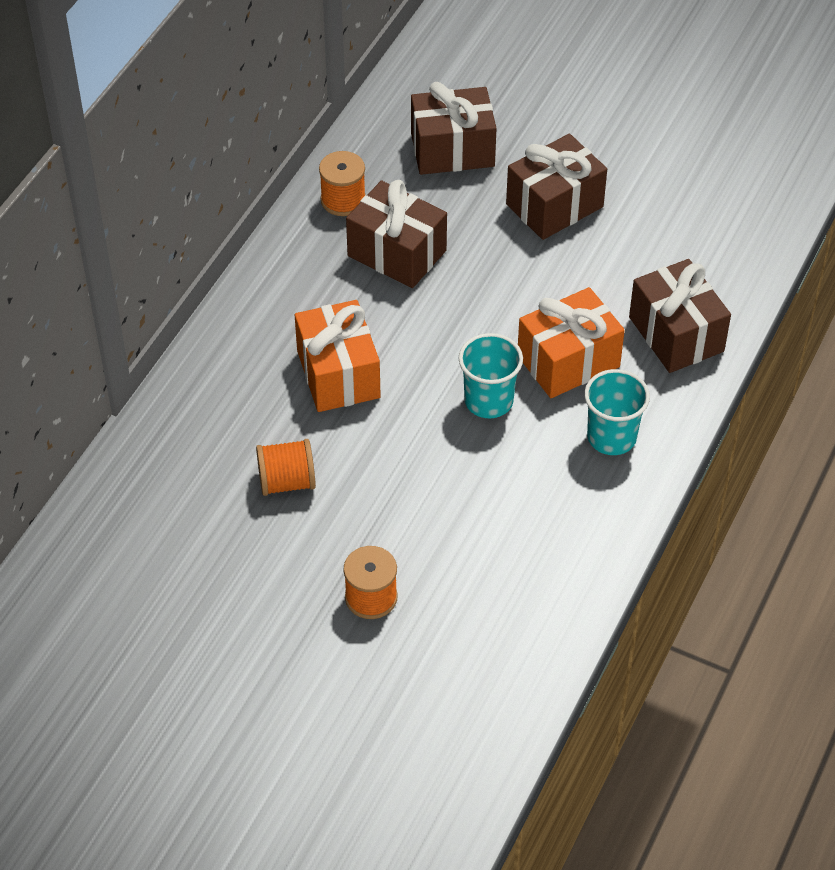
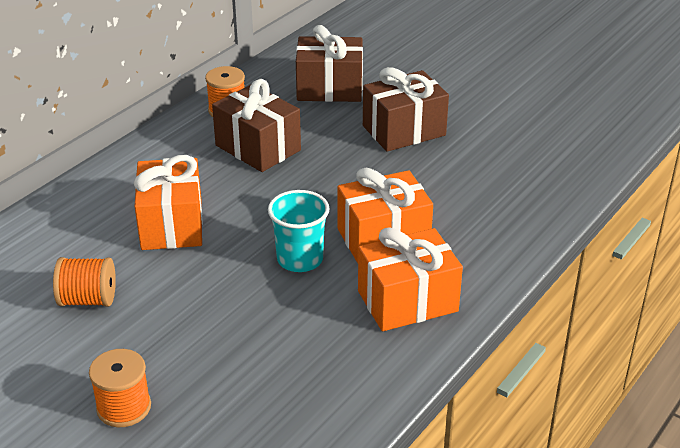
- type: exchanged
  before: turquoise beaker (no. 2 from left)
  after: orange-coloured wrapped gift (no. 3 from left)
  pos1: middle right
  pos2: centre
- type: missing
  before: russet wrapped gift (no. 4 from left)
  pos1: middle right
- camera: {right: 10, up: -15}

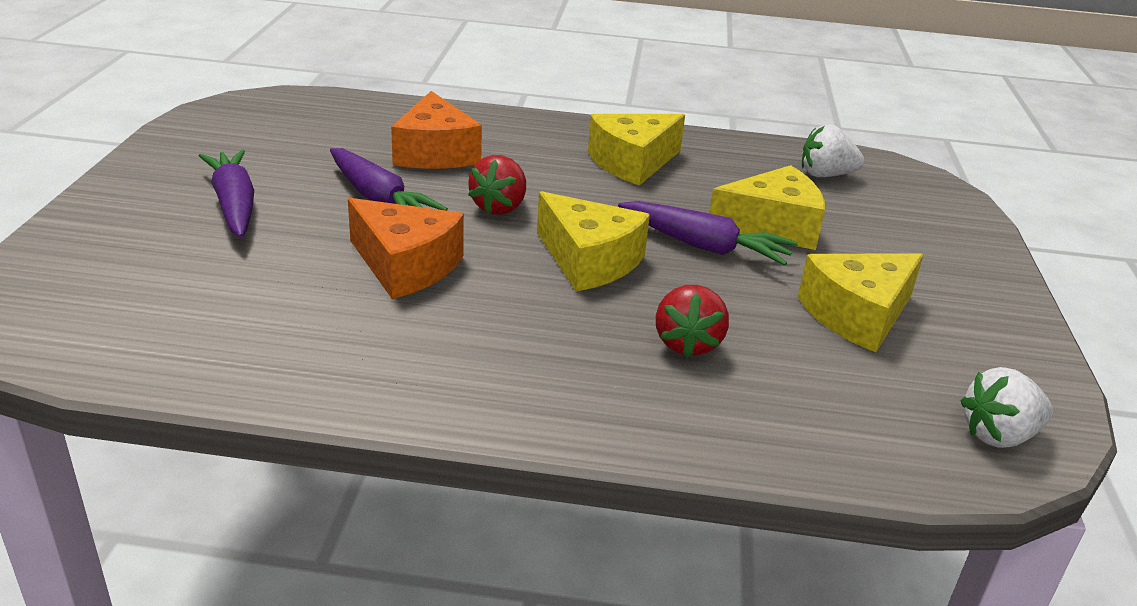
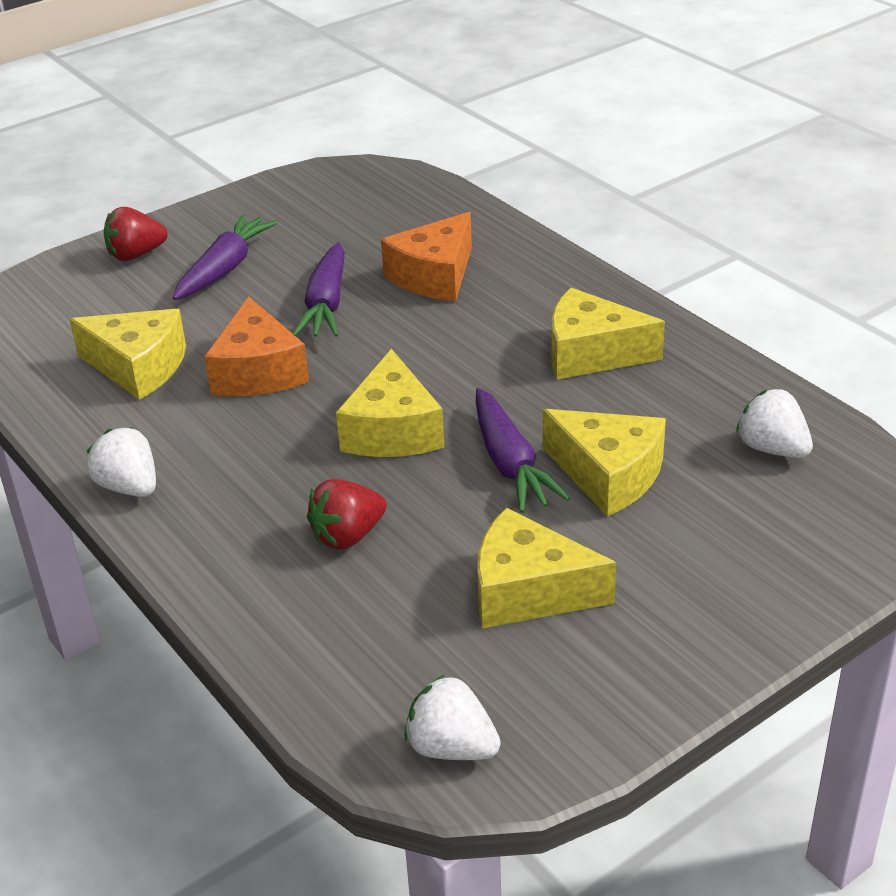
- type: relocated
  before: scarlet strawberry (no. 1 from left)
  pos1: top centre
  pos2: top left
- type: appeared
  after: yellow piece of cheese (no. 1 from left)
  pos2: middle left
- type: appeared
  after: pure white strawberry (no. 1 from left)
  pos2: middle left
- camera: {right: 50, up: 5}

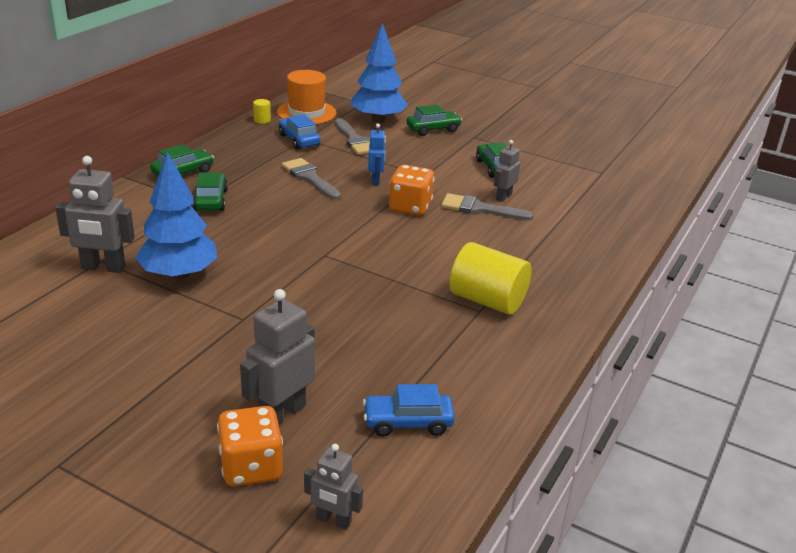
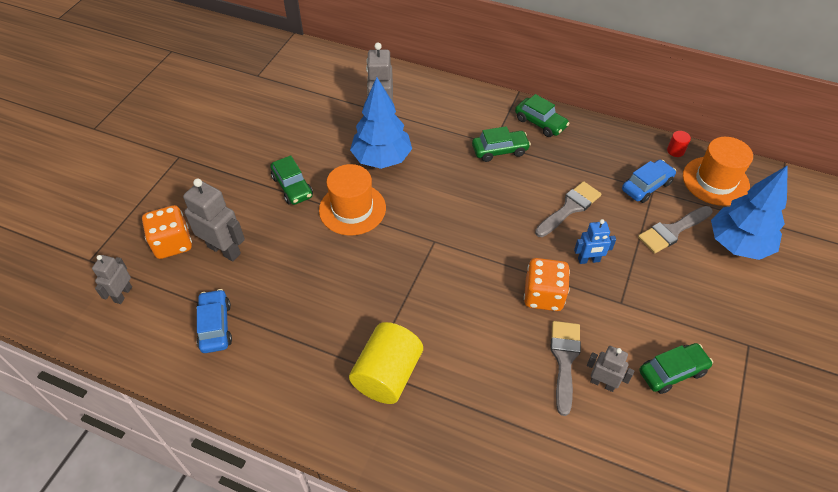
- type: colour
  before: yellow solid cylinder (no. 1 from left)
  after: scarlet solid cylinder
  pos1: top left
  pos2: top right
- type: relocated
  before: leaf-green car (no. 3 from left in the first image)
  after: leaf-green car (no. 1 from left)
  pos1: top centre
  pos2: centre
- type: appeared
  after: orange-coloured top hat (no. 1 from left)
  pos2: centre
- camera: {right: 85, up: 20}

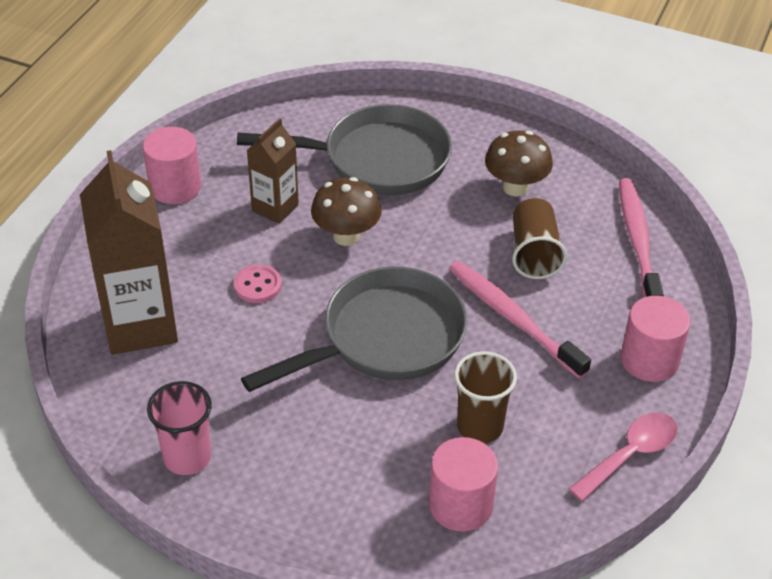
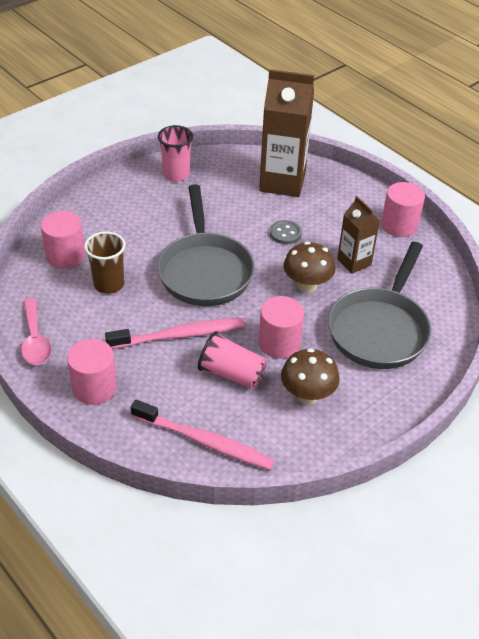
- type: colour
  before: rose-pink sewing button
  after: gray sewing button
  pos1: centre
  pos2: centre
- type: colour
  before: russet beaker (no. 2 from left)
  after: rose-pink beaker (no. 2 from left)
  pos1: middle right
  pos2: centre
- type: appeared
  after: rose-pink solid cylinder (no. 3 from left)
  pos2: centre
- camera: {right: 115, up: 0}

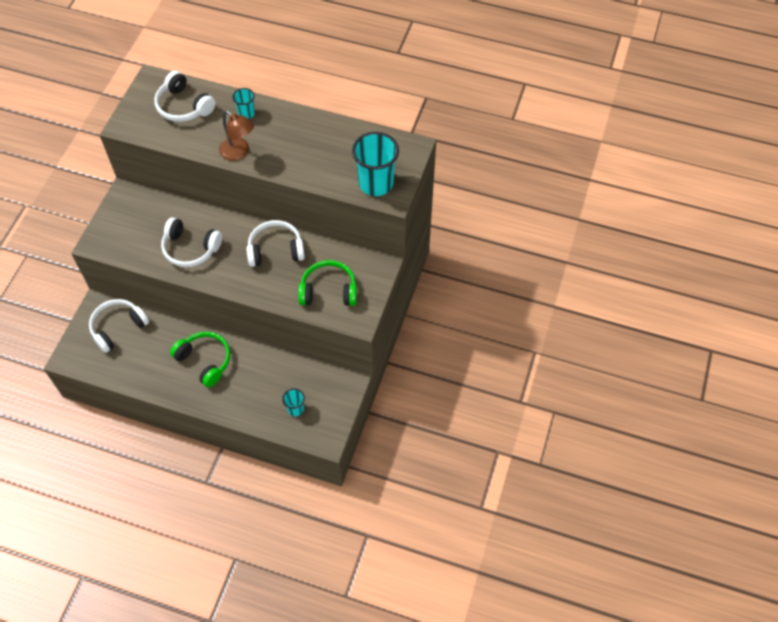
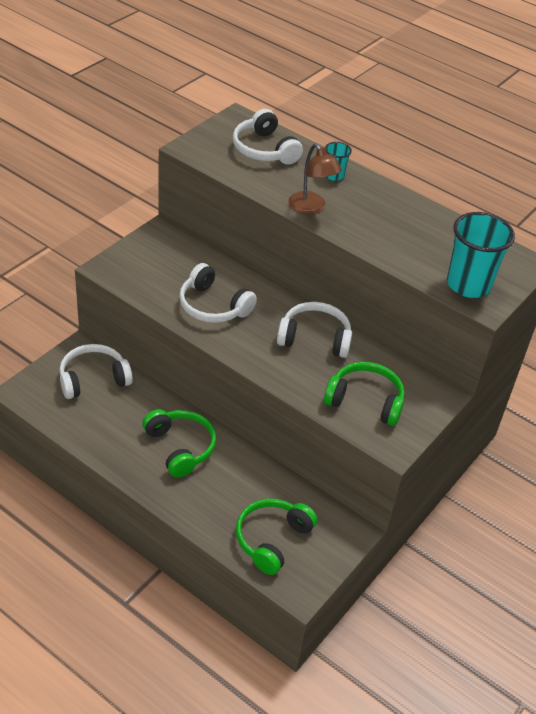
- type: exchanged
  before: turquoise beaker (no. 2 from left)
  after: leaf-green headset (no. 2 from left)
  pos1: centre
  pos2: bottom centre
- camera: {right: 15, up: -15}

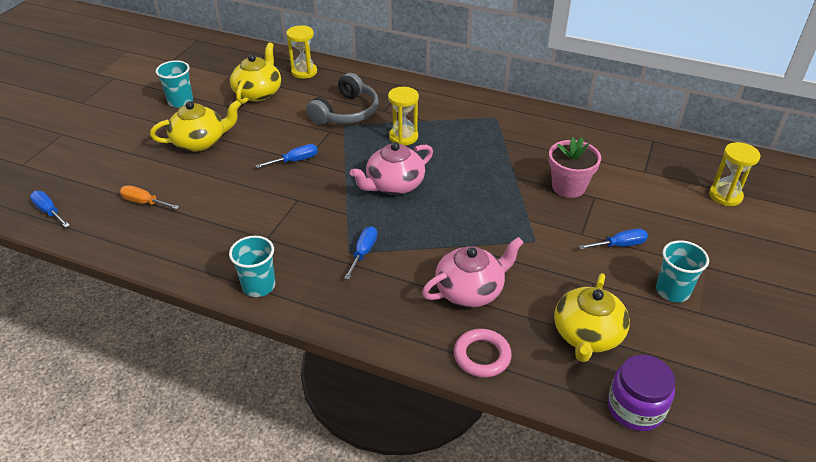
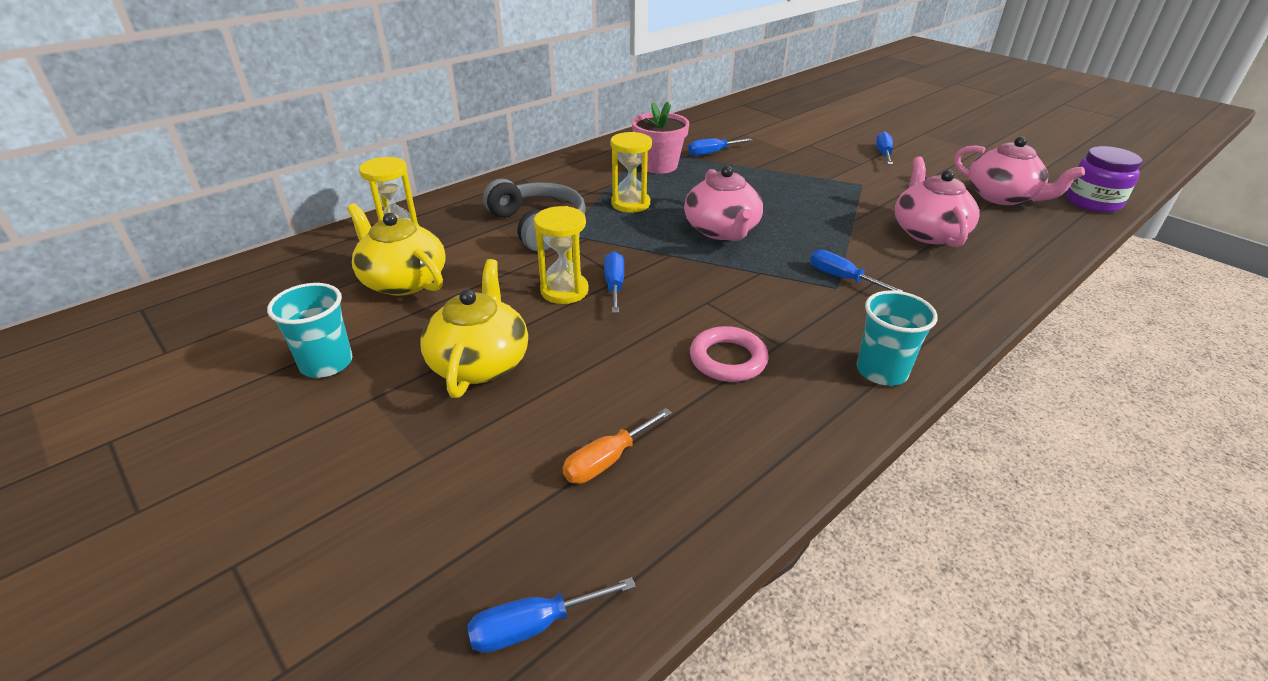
- type: relocated
  before: rose-pink torus
  pos1: bottom centre
  pos2: centre
- type: relocated
  before: rose-pink flower pot
  pos1: middle right
  pos2: top centre
- type: colour
  before: yellow teapot (no. 3 from left)
  after: rose-pink teapot (no. 3 from left)
  pos1: bottom right
  pos2: top right
- type: missing
  before: turquoise beaker (no. 3 from left)
  pos1: middle right
- type: relocated
  before: yellow hourglass (no. 3 from left in the first image)
  after: yellow hourglass (no. 2 from left)
  pos1: middle right
  pos2: centre
- type: appeared
  after: cobalt screwdriver (no. 3 from left)
  pos2: top centre
- camera: {right: -65, up: -5}

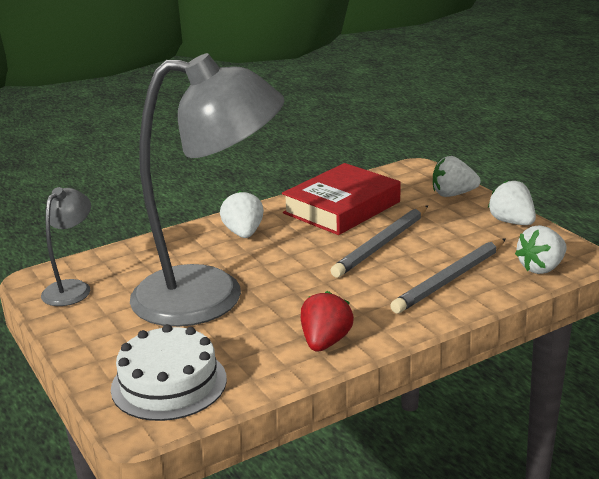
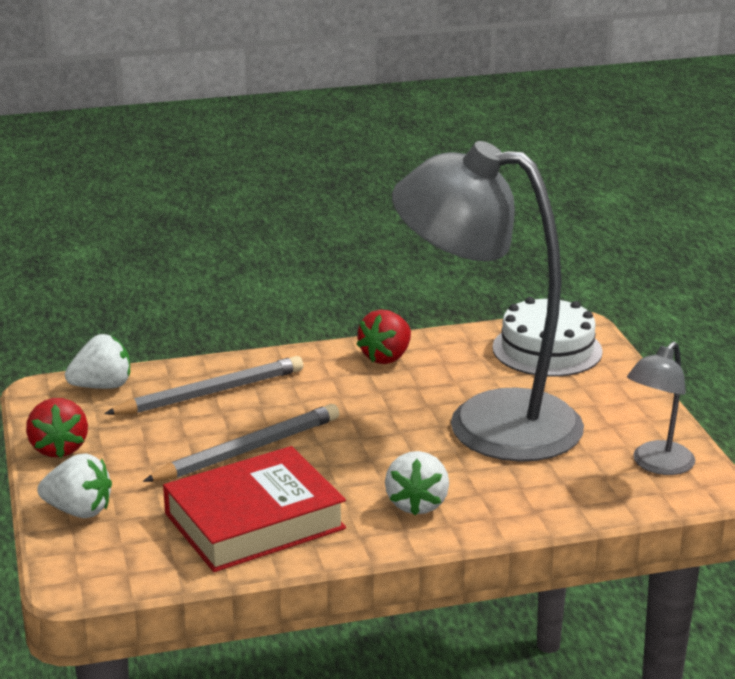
- type: colour
  before: pure white strawberry (no. 3 from left)
  after: scarlet strawberry (no. 1 from left)
  pos1: middle right
  pos2: middle left
- camera: {right: -165, up: 0}

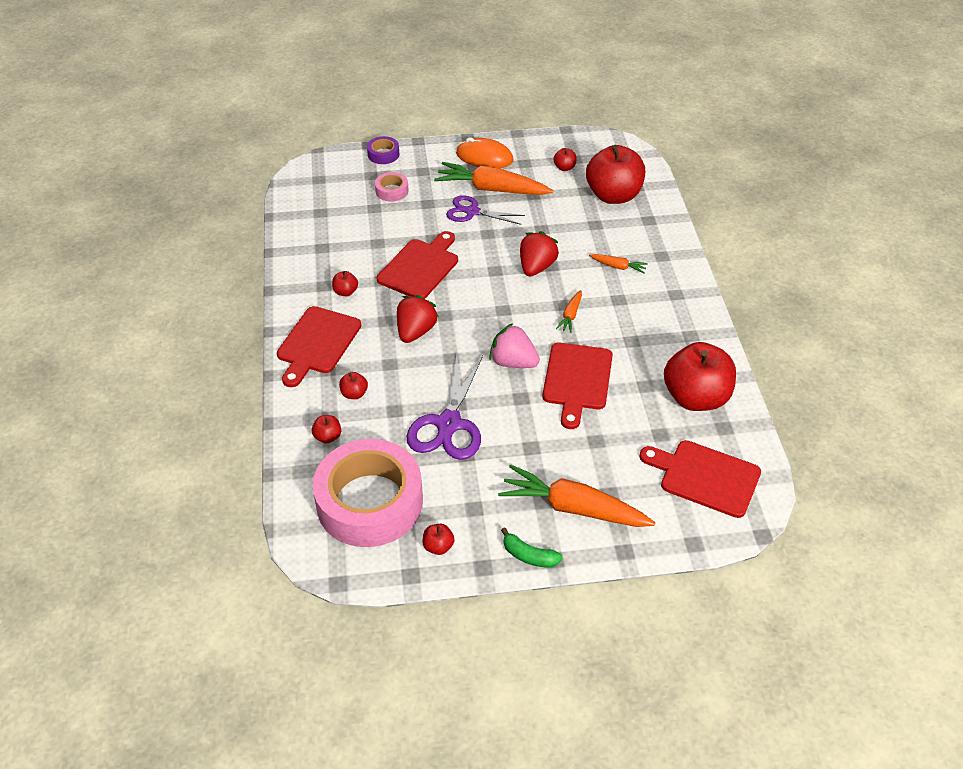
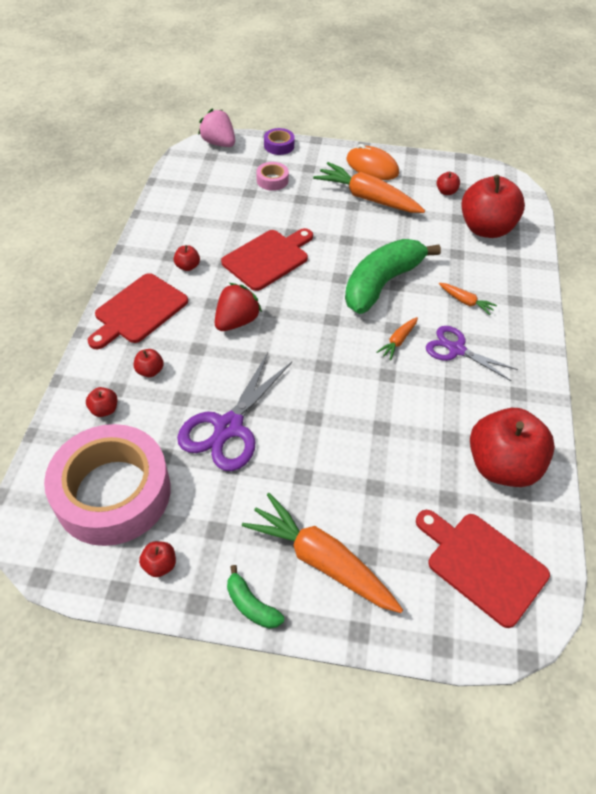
- type: relocated
  before: violet pair of scissors (no. 2 from left)
  pos1: top centre
  pos2: middle right
- type: relocated
  before: rose-pink strawberry
  pos1: centre
  pos2: top centre
- type: exchanged
  before: scarlet strawberry (no. 2 from left)
  after: leaf-green toy banana (no. 2 from left)
  pos1: top centre
  pos2: centre
- type: missing
  before: scarlet bread board (no. 3 from left)
  pos1: centre
- camera: {right: 15, up: 5}

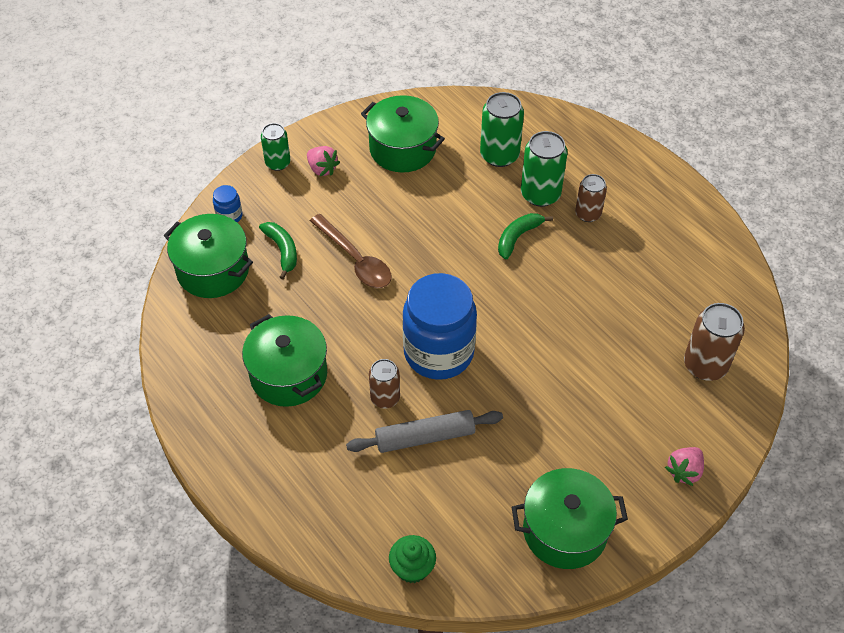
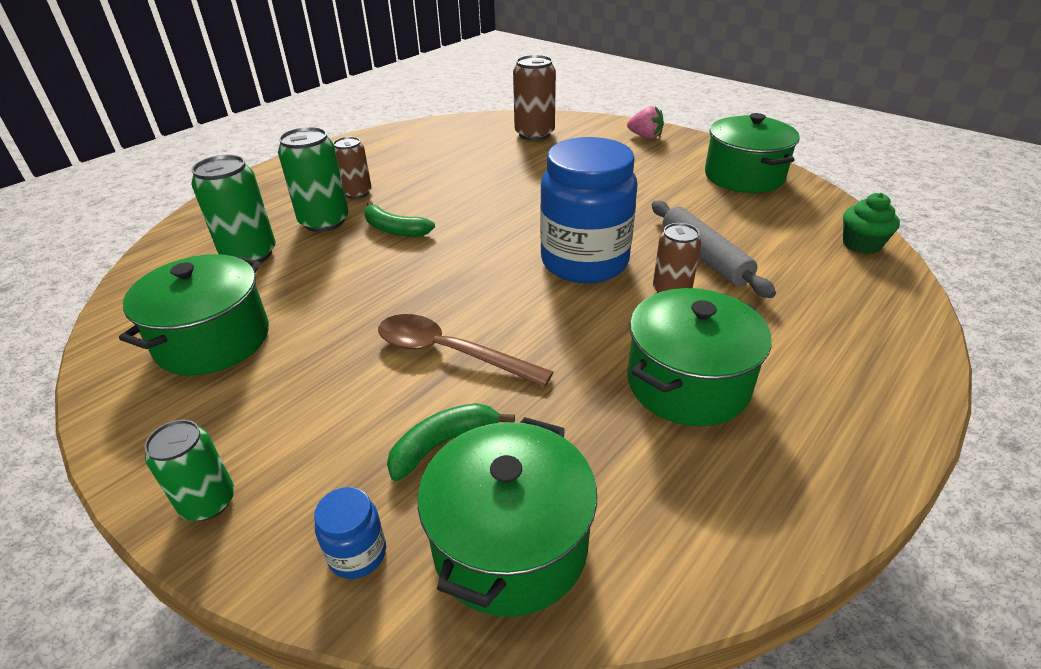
- type: missing
  before: rose-pink strawberry (no. 1 from left)
  pos1: top centre
- type: spun
  before: russet spoon
  pos1: centre
  pos2: centre
  turn: -105
- camera: {right: -100, up: -15}

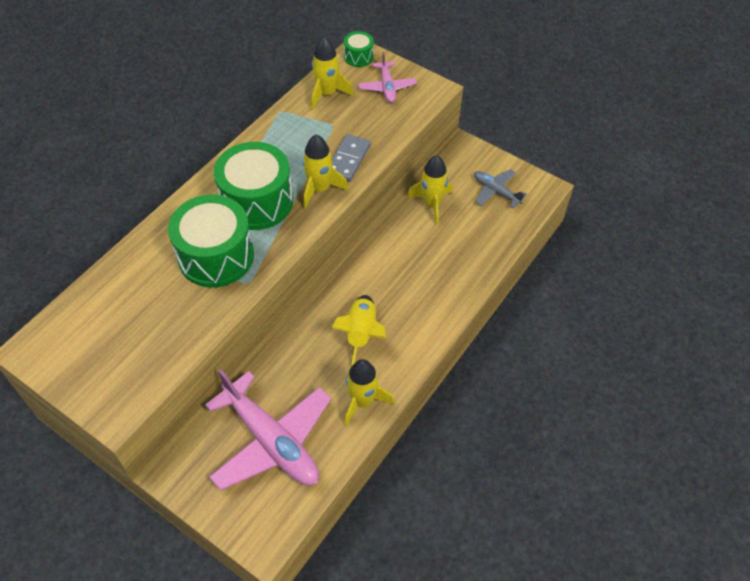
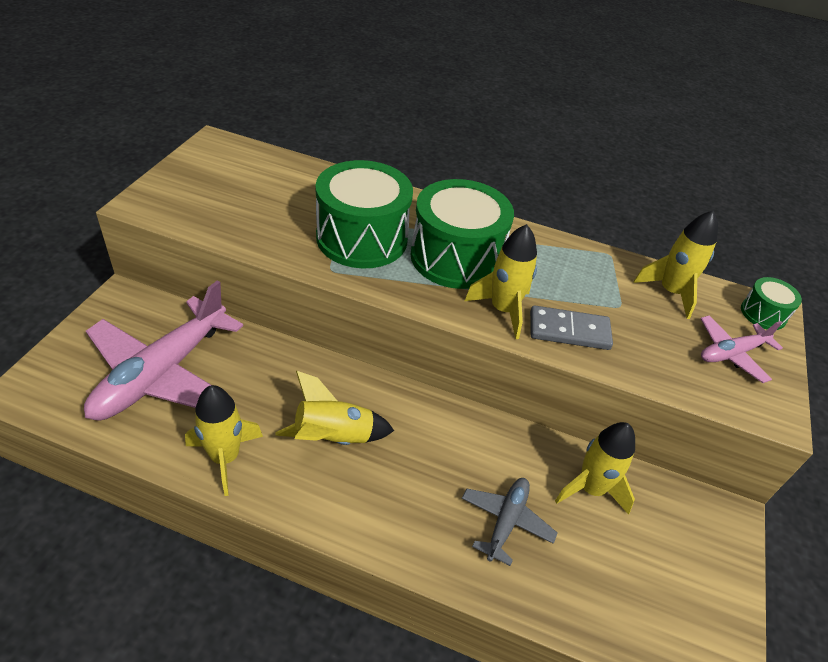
- type: relocated
  before: gray aeroplane
  pos1: top right
  pos2: bottom centre
- camera: {right: 70, up: -10}

